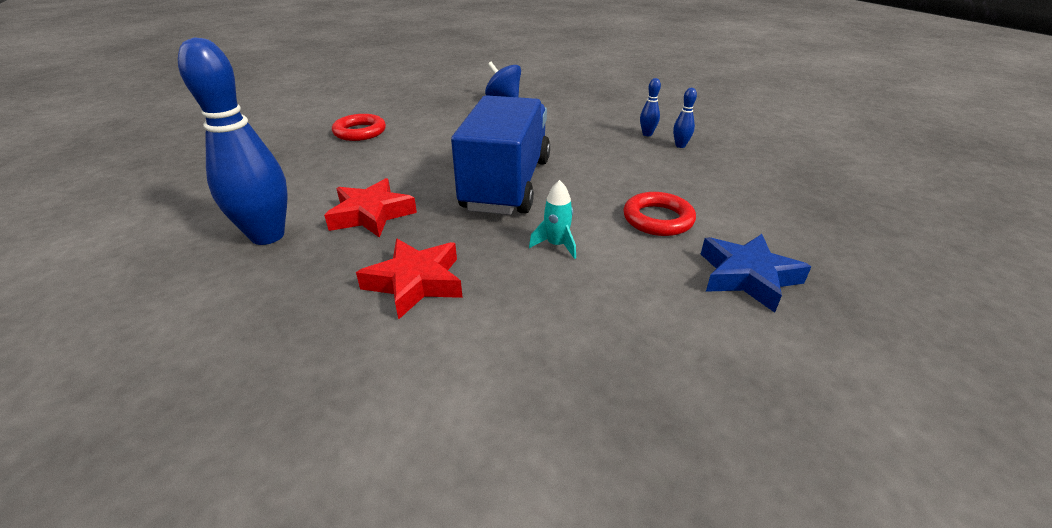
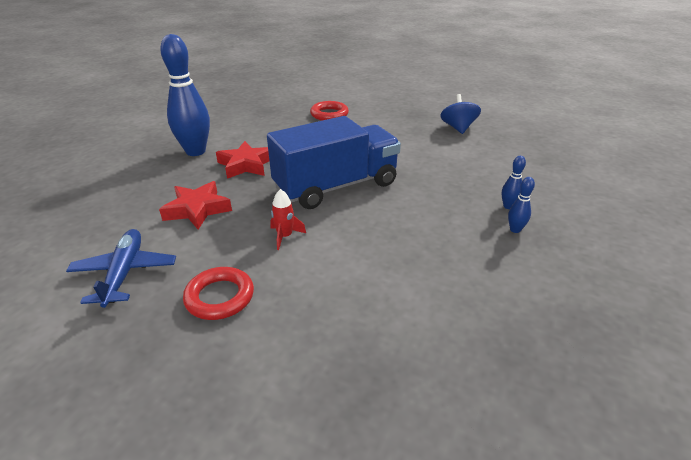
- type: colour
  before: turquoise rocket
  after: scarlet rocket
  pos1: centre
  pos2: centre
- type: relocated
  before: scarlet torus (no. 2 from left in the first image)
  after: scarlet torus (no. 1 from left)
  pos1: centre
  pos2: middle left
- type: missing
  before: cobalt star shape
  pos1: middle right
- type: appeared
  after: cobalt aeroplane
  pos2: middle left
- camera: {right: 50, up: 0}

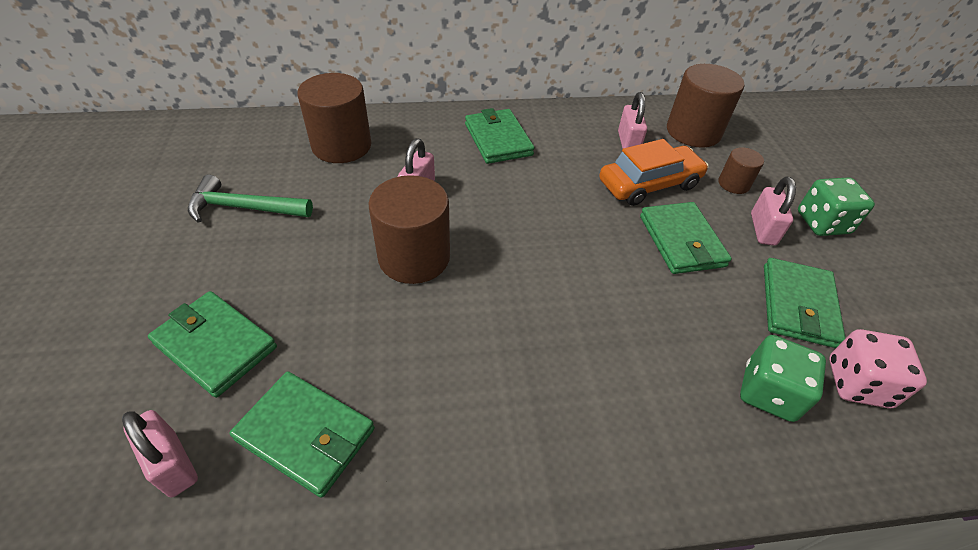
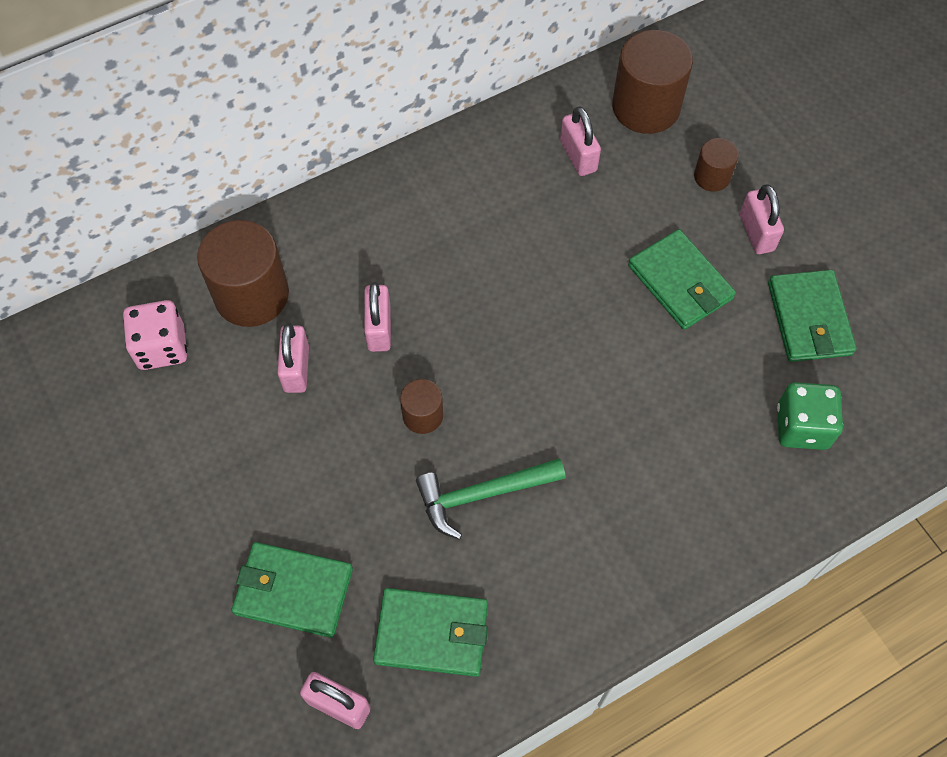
- type: relocated
  before: leaf-green hammer
  pos1: middle left
  pos2: centre
- type: size
  before: russet solid cylinder (no. 2 from left)
  pos1: centre
  pos2: centre
  scale: 0.52
- type: missing
  before: leaf-green billfold (no. 3 from left)
  pos1: top centre
- type: missing
  before: orange-coloured car
  pos1: top right
- type: missing
  before: leaf-green game die (no. 2 from left)
  pos1: middle right
- type: relocated
  before: rose-pink game die
  pos1: bottom right
  pos2: middle left
- type: appeared
  after: rose-pink padlock (no. 1 from left)
  pos2: middle left
- camera: {right: -20, up: 15}

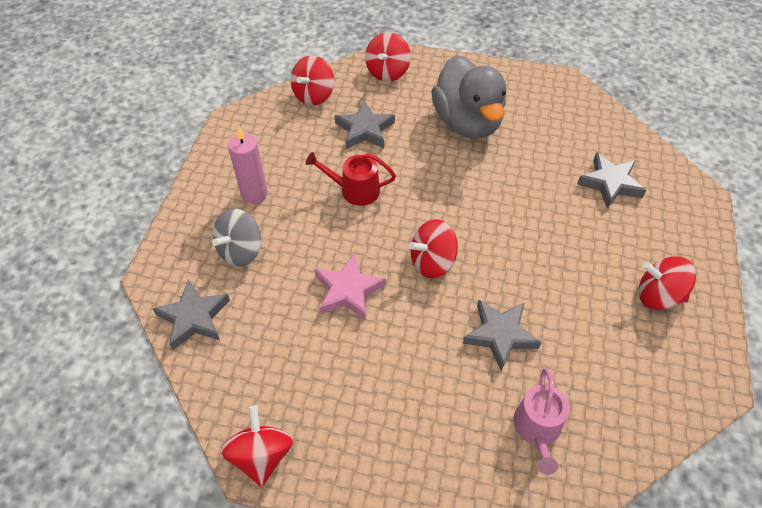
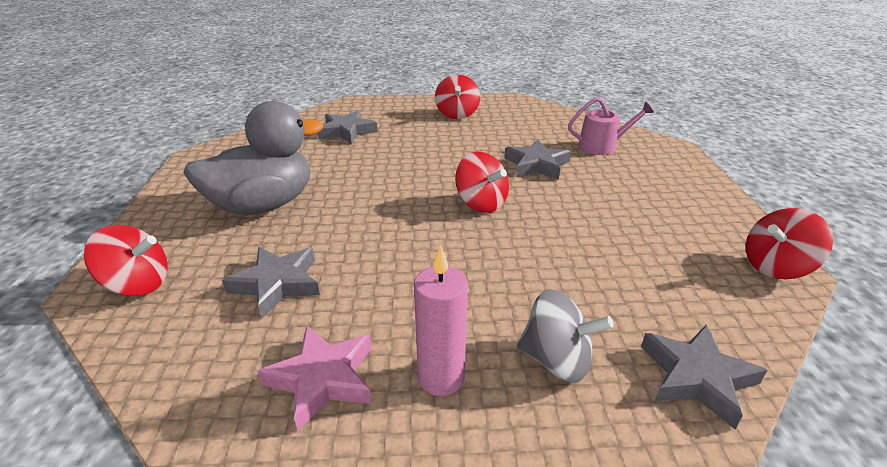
- type: missing
  before: scarlet toy top (no. 2 from left)
  pos1: top centre
- type: missing
  before: scarlet sprinkling can
  pos1: centre
- type: relocated
  before: rose-pink star shape
  pos1: centre
  pos2: bottom centre
- camera: {right: -105, up: -20}

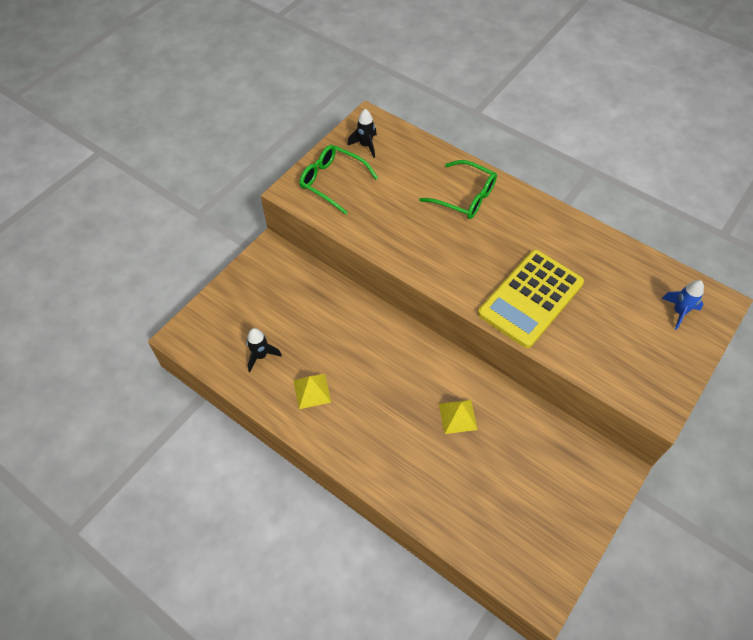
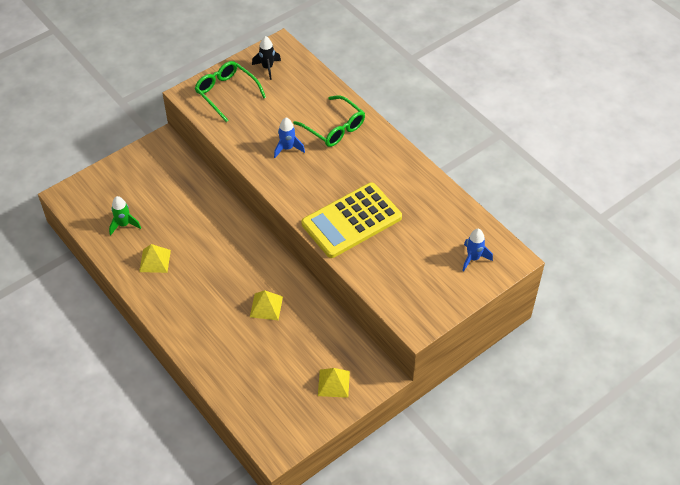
- type: colour
  before: ebony rocket (no. 1 from left)
  after: leaf-green rocket
  pos1: centre
  pos2: middle left
- type: appeared
  after: cobalt rocket (no. 1 from left)
  pos2: top centre
- type: appeared
  after: yellow pyramid shape (no. 3 from left)
  pos2: bottom centre
- camera: {right: 15, up: -5}

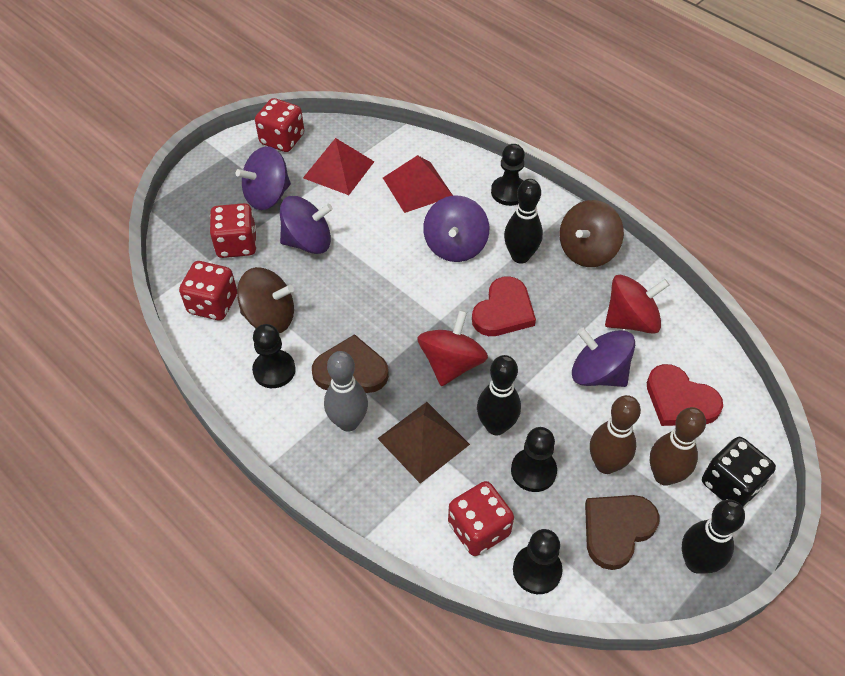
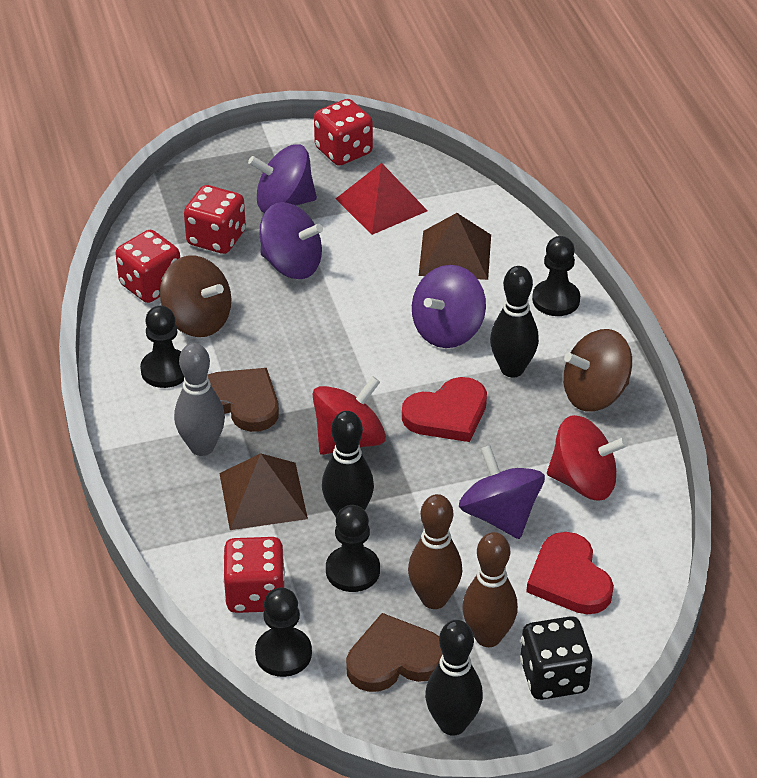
- type: colour
  before: scarlet pyramid shape (no. 2 from left)
  after: russet pyramid shape (no. 2 from left)
  pos1: top centre
  pos2: top centre
- camera: {right: 30, up: -10}

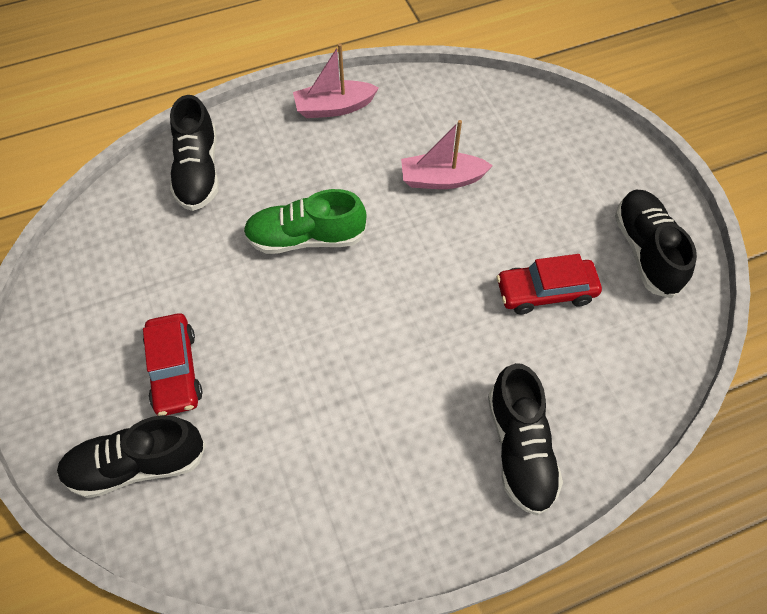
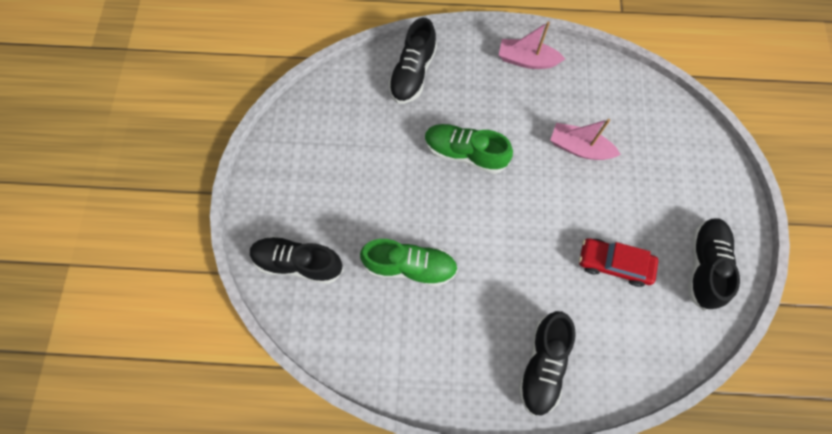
- type: missing
  before: scarlet car (no. 1 from left)
  pos1: middle left
- type: appeared
  after: leaf-green shoe (no. 1 from left)
  pos2: centre
- camera: {right: 25, up: 10}

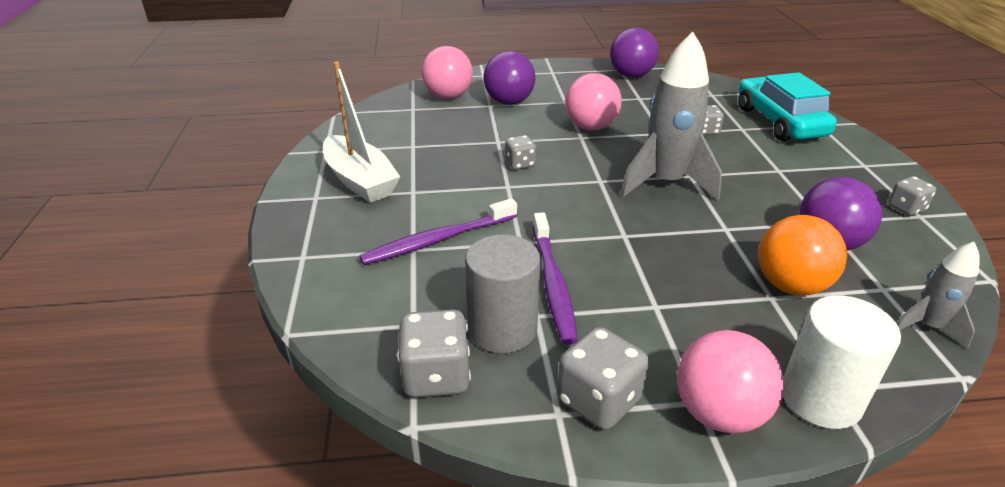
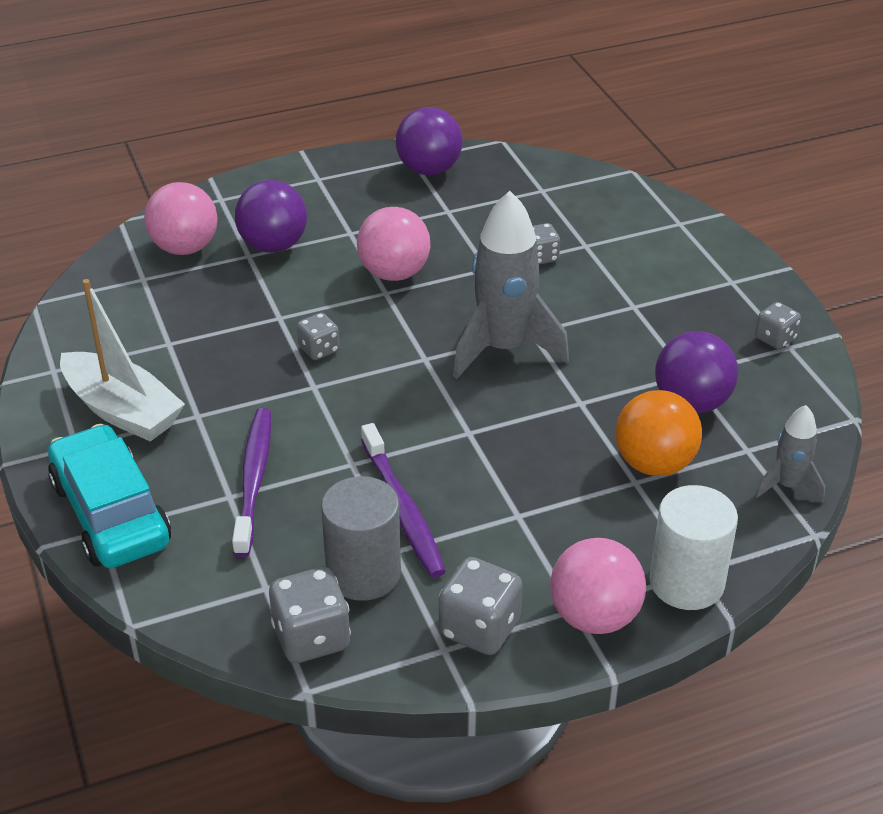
- type: spun
  before: violet toothbrush (no. 1 from left)
  pos1: centre
  pos2: middle left
  turn: 135
- type: relocated
  before: turquoise car
  pos1: top right
  pos2: middle left
- camera: {right: -15, up: 5}

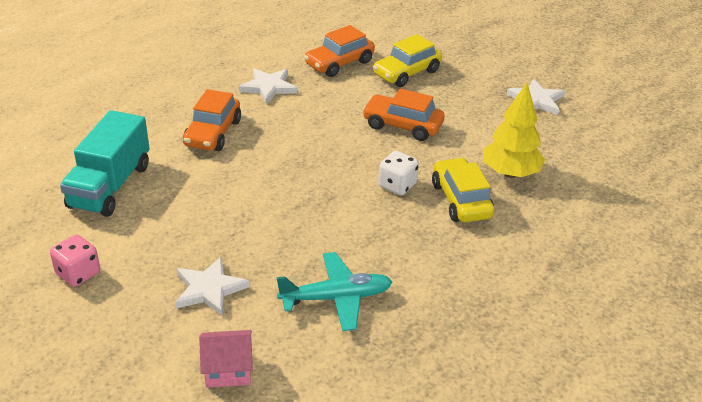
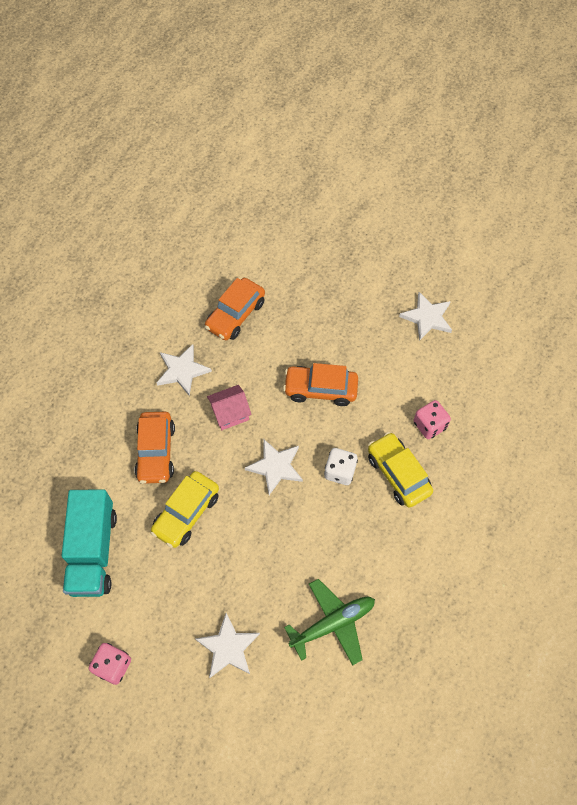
- type: relocated
  before: rose-pink cottage
  pos1: bottom left
  pos2: centre
- type: colour
  before: turquoise aeroplane
  after: leaf-green aeroplane
  pos1: bottom centre
  pos2: bottom centre
- type: relocated
  before: yellow car (no. 1 from left)
  pos1: top centre
  pos2: middle left
- type: exchanged
  before: yellow tree
  after: rose-pink game die (no. 2 from left)
  pos1: top right
  pos2: middle right
- type: appeared
  after: pure white star shape (no. 3 from left)
  pos2: centre
- camera: {right: -15, up: 25}

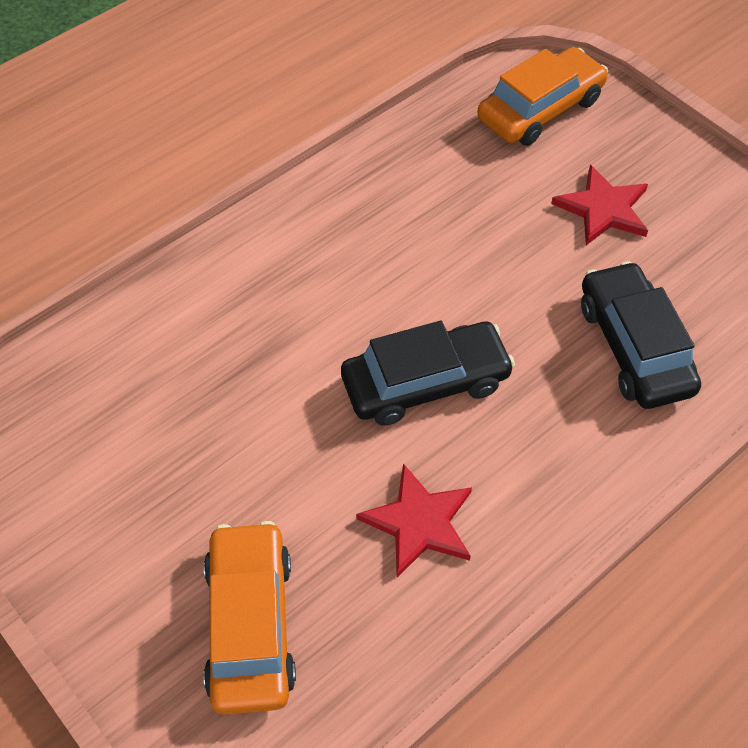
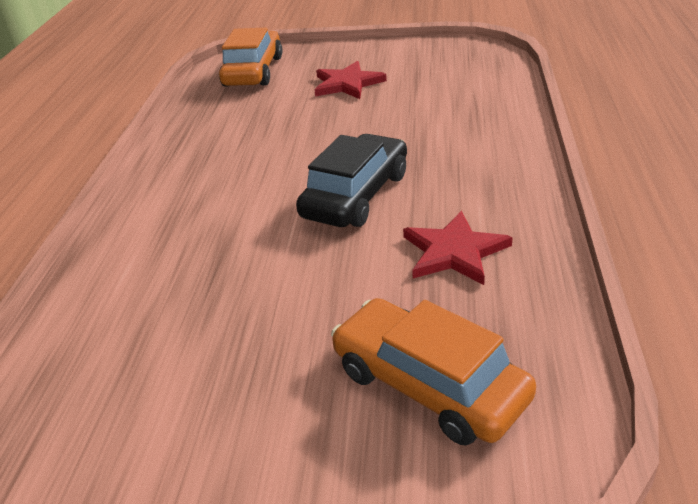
- type: missing
  before: ebony car (no. 2 from left)
  pos1: middle right
- camera: {right: -40, up: -20}

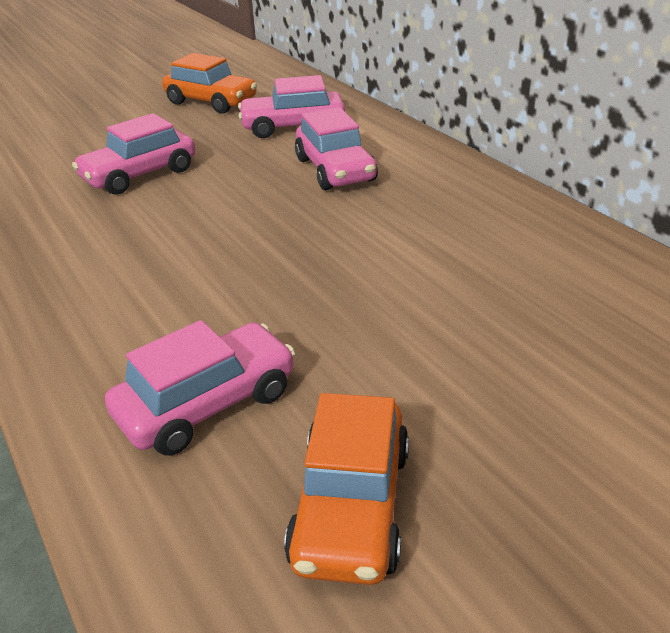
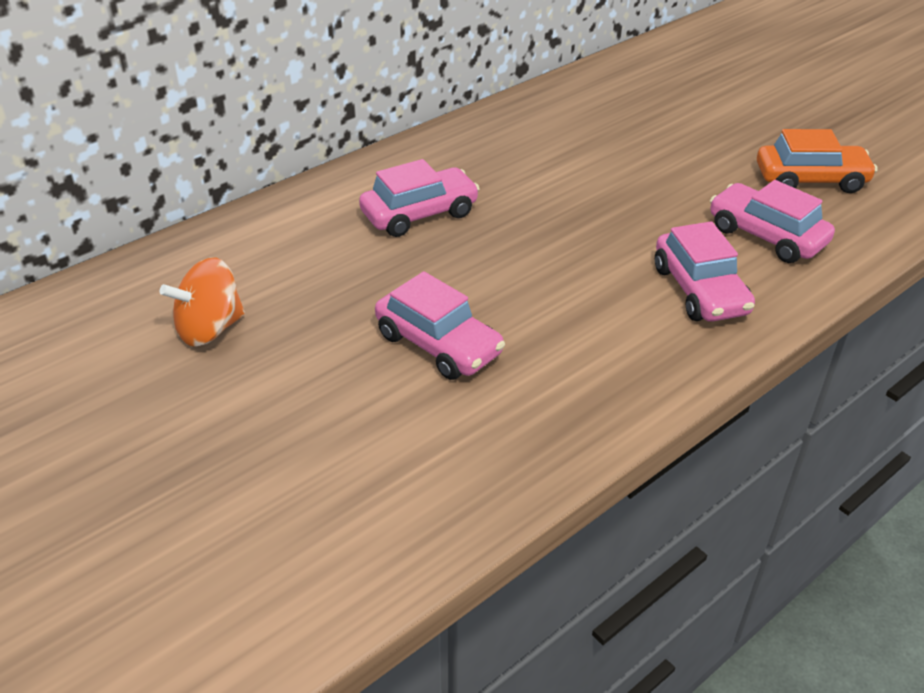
- type: exchanged
  before: orange-coloured car (no. 1 from left)
  after: orange-coloured toy top
  pos1: top left
  pos2: middle left
- type: relocated
  before: rose-pink car (no. 3 from left)
  pos1: top centre
  pos2: middle right
- camera: {right: -100, up: 5}

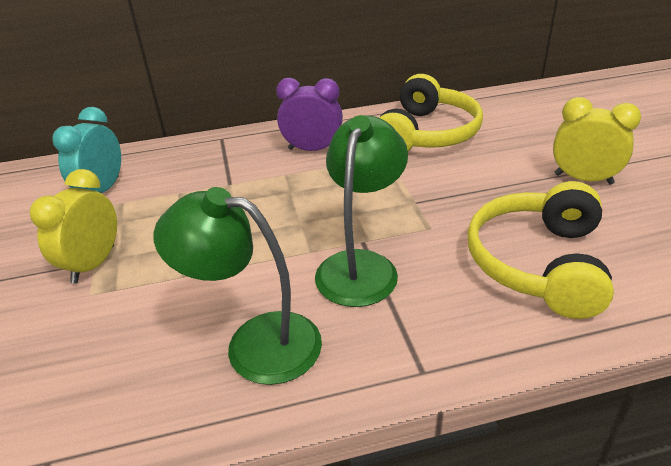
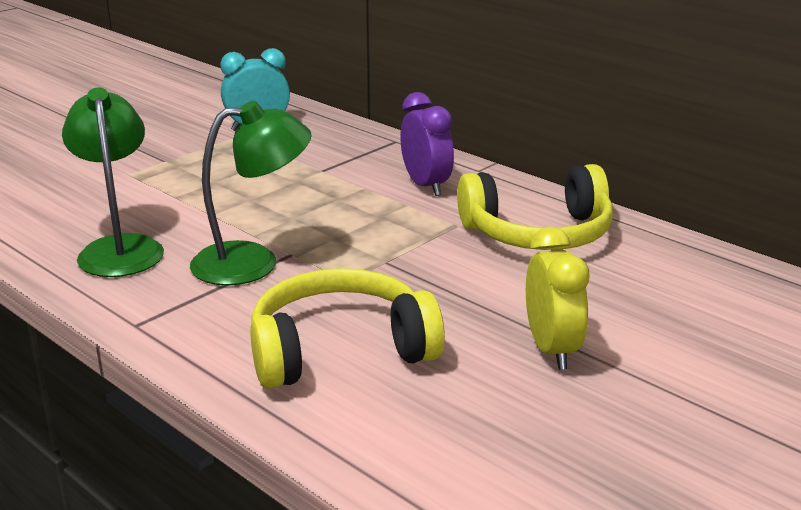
- type: missing
  before: yellow clock (no. 1 from left)
  pos1: middle left
- camera: {right: 55, up: -10}

